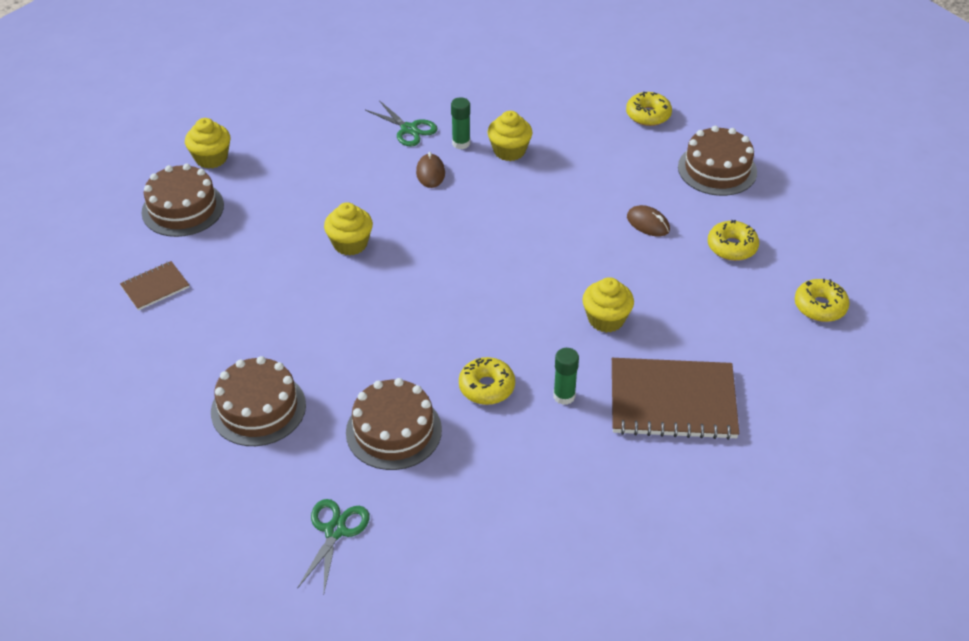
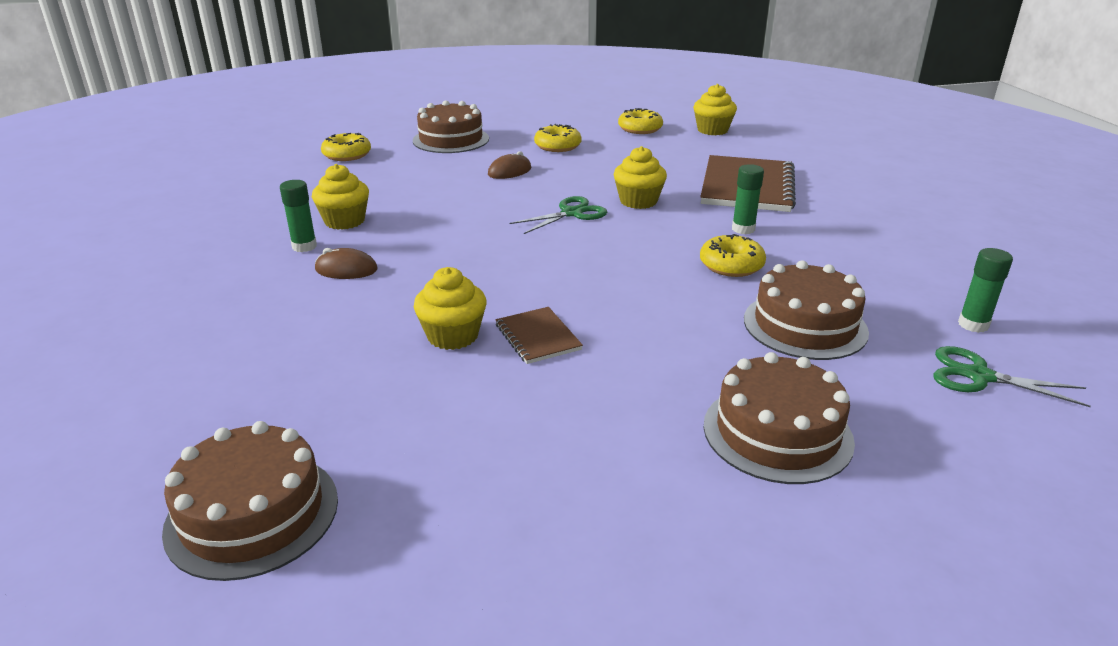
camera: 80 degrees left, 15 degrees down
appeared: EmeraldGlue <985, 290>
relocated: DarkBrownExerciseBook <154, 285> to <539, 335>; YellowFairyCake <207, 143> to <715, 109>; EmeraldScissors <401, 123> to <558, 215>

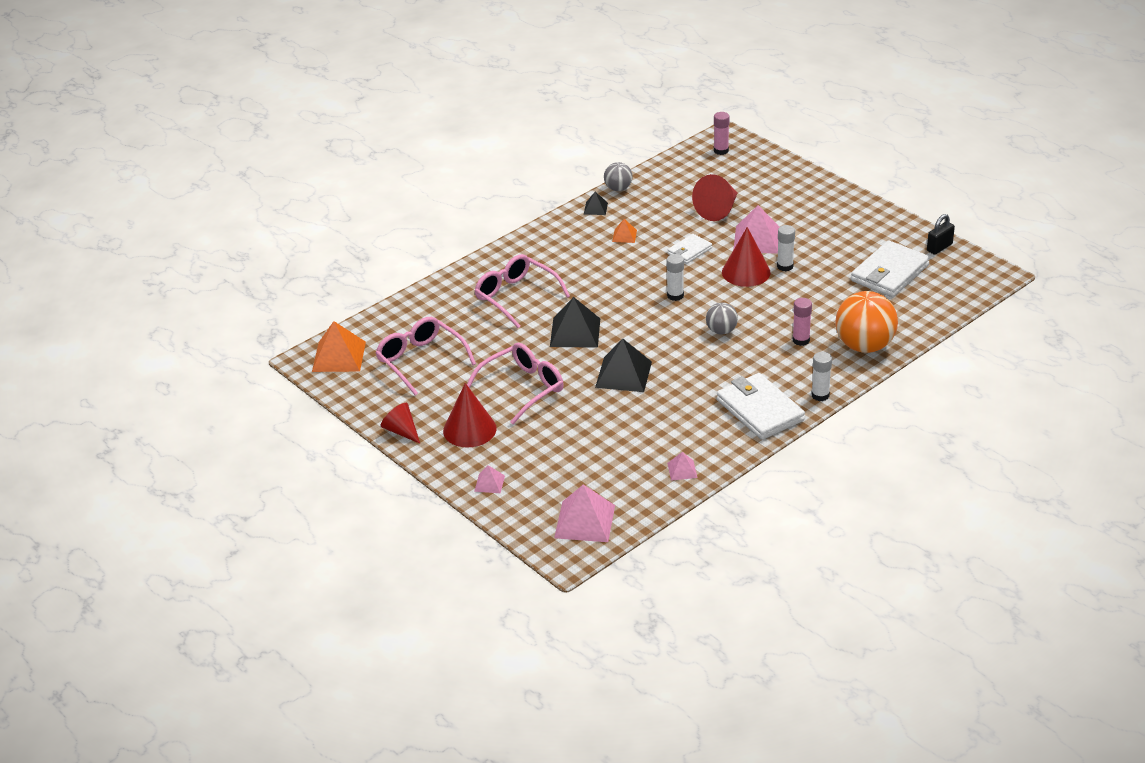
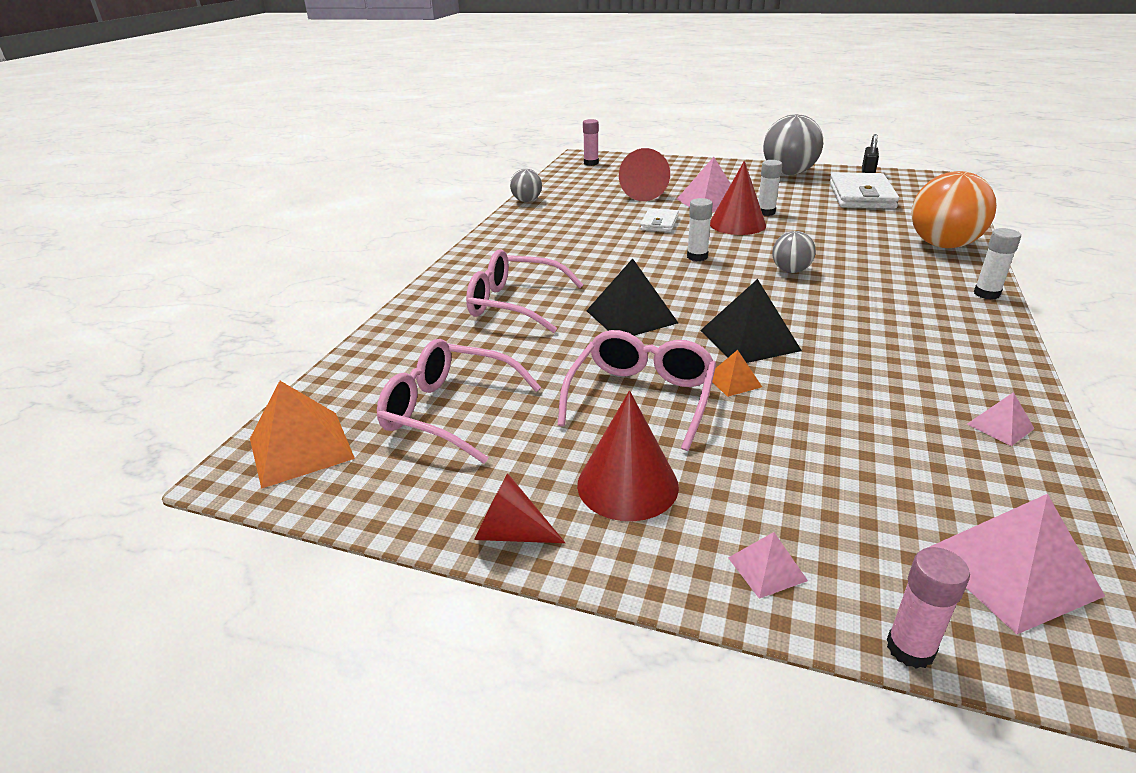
camera: 30 degrees left, 5 degrees down
missing: JetBlackPyramidShape <596, 203>; PureWhiteWallet <761, 406>
appeared: AshGreyBall <793, 144>
relocated: OrangeColouredPyramidShape <624, 231> to <737, 373>; PinkGlue <802, 322> to <928, 608>

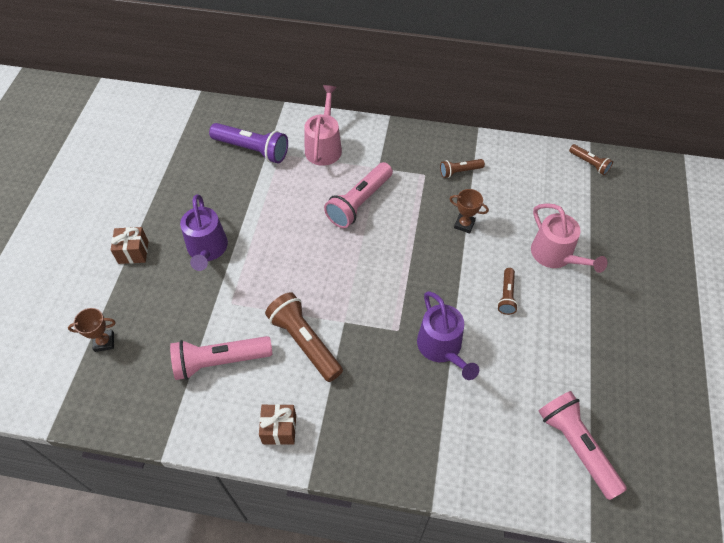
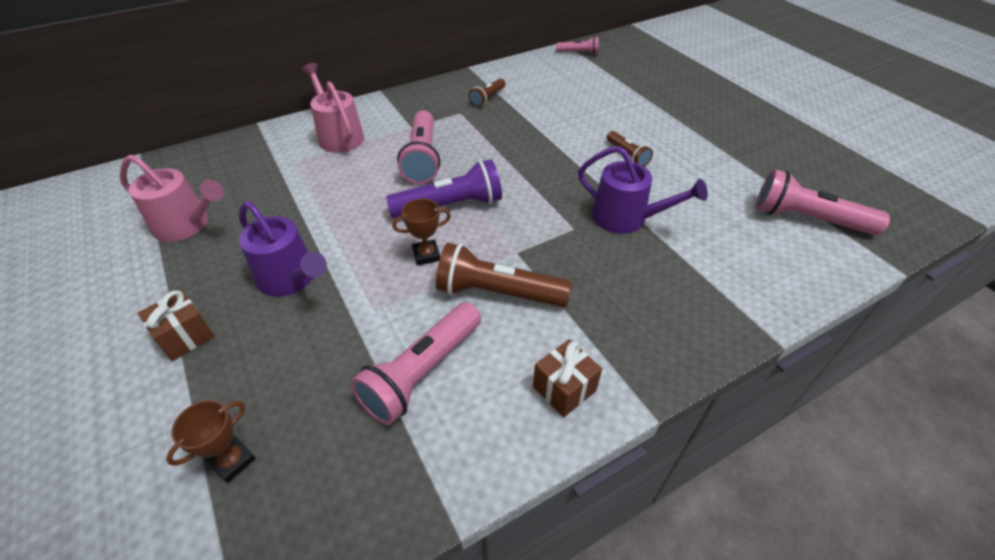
camera: 40 degrees left, 10 degrees down
relocated: VioletTorch <248, 143> to <444, 188>; DarkBrownTrophy <469, 211> to <421, 232>; PinkSprinklingCan <569, 238> to <172, 198>
colour: DarkBrownTorch <591, 159> to PinkTorch <577, 45>

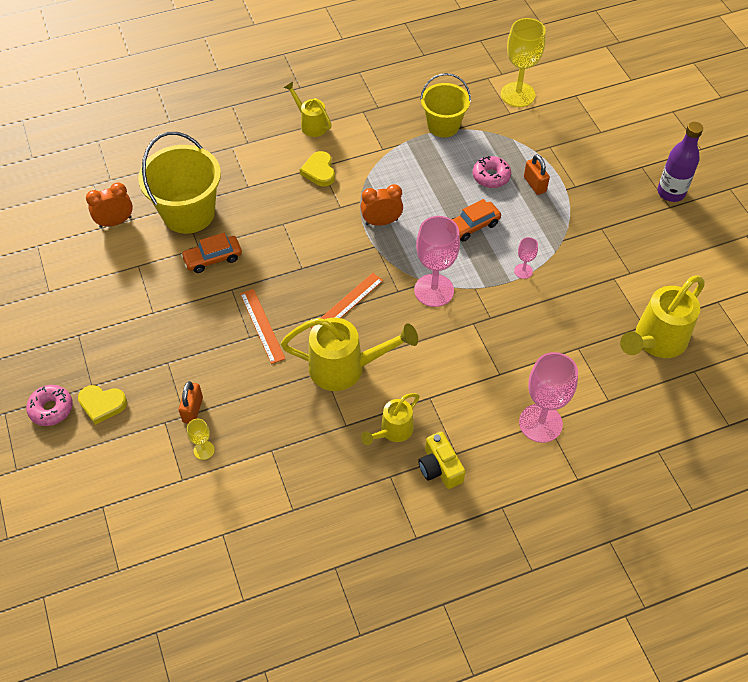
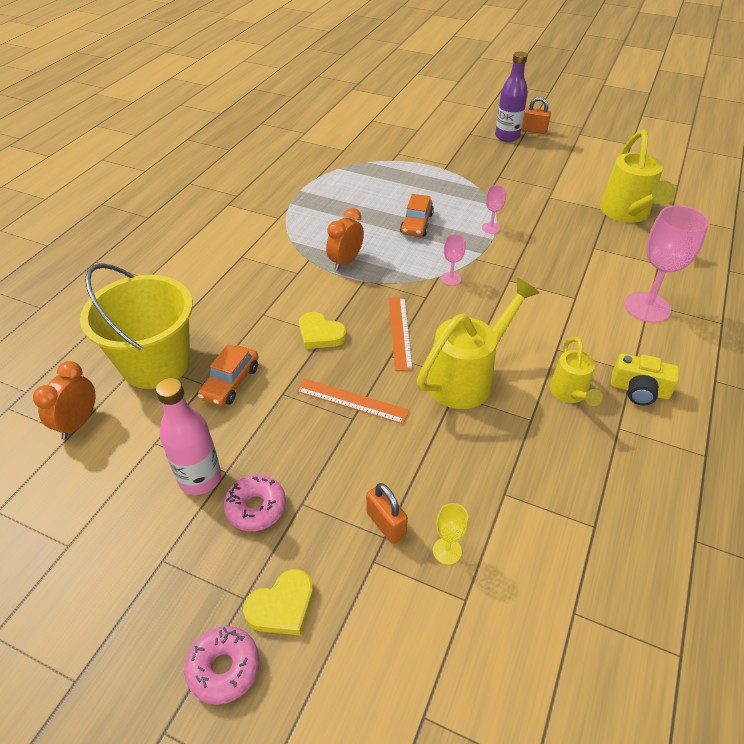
camera: 45 degrees left, 10 degrees down
missing: YellowSprinklingCan <308, 109>; YellowPail <445, 105>; YellowGoblet <523, 62>
appeared: PinkDrinkBottle <188, 436>
relocated: YellowHeart <317, 168> to <322, 330>; PinkGlazedDonut <492, 172> to <254, 503>; OrangeColouredPadlock <537, 174> to <536, 115>
size: PinkGoblet <437, 261> = <453, 259> x0.47

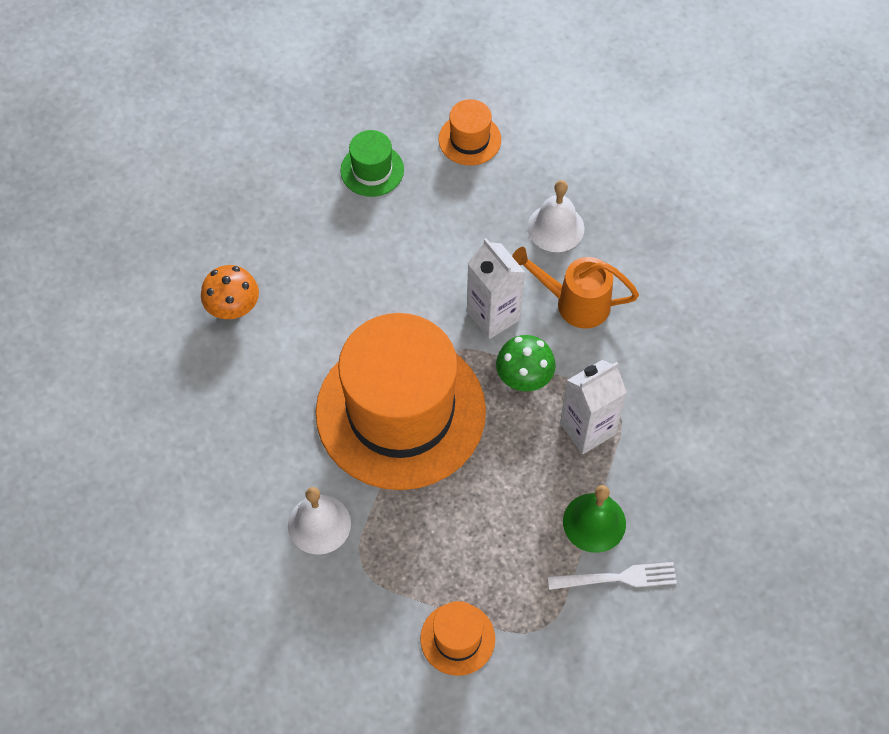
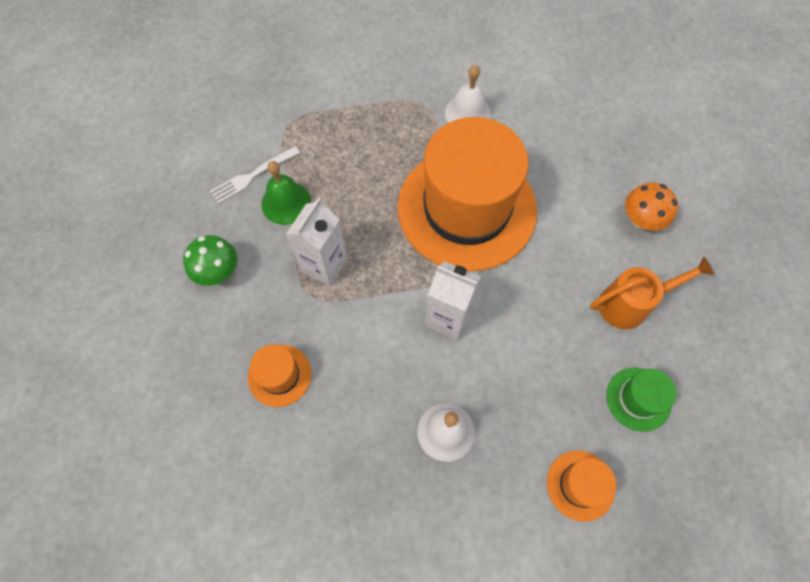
camera: 150 degrees right, 5 degrees up
relocated: OrangeColouredHat <457, 638> to <280, 376>; EmeraldToadstool <526, 363> to <210, 260>; OrangeColouredSprinklingCan <575, 288> to <652, 293>

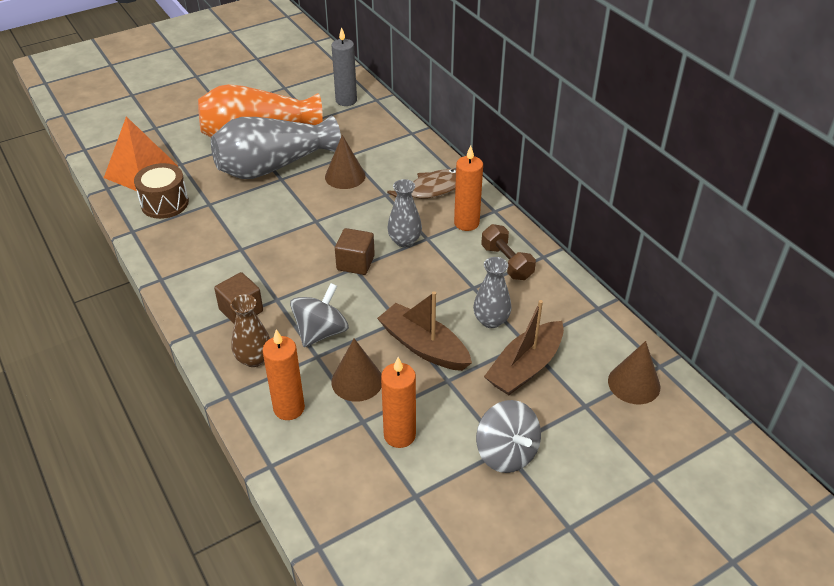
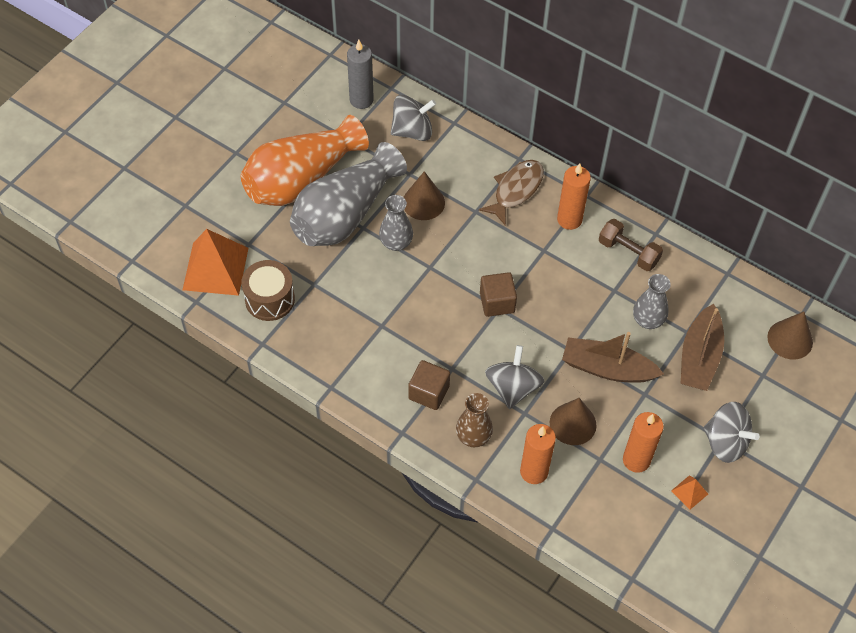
camera: 25 degrees left, 15 degrees up
appeared: AshGreySpinningTop <413, 118>; OrangeColouredPyramidShape <689, 492>
relocated: AshGreyFlowerVase <404, 213> to <396, 223>

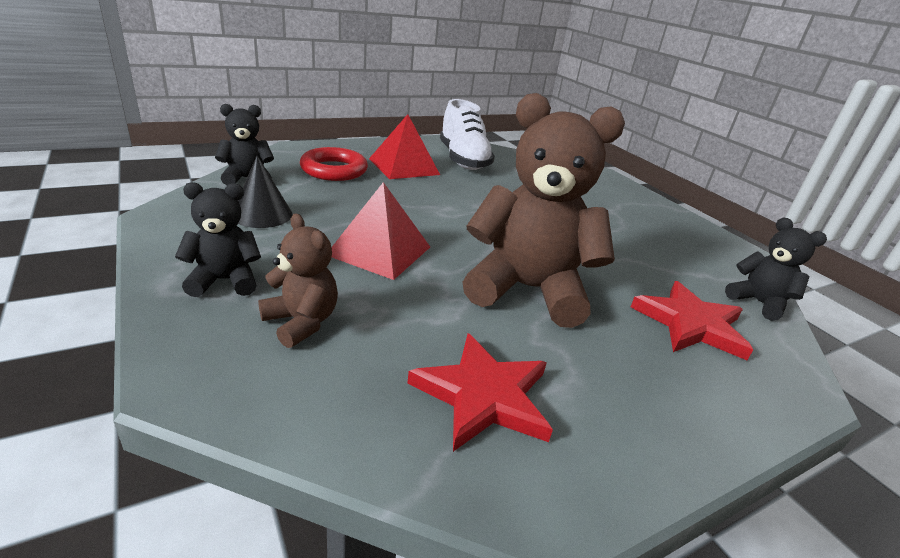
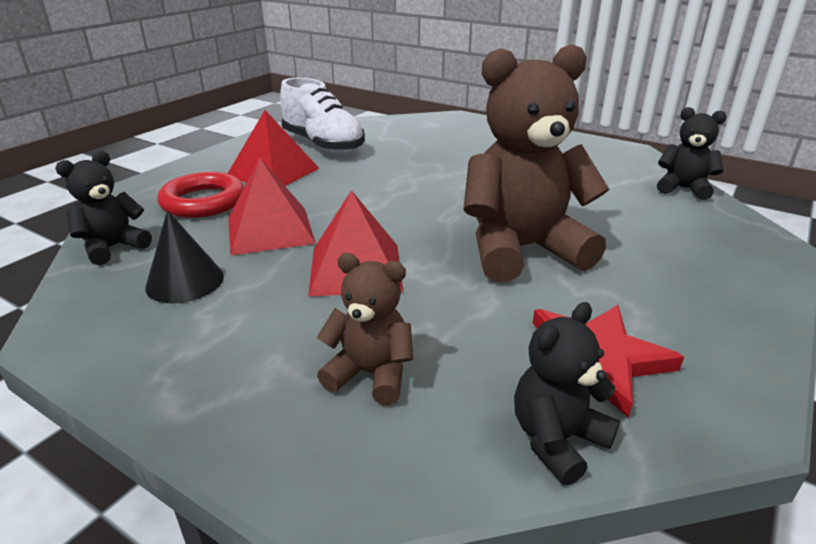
camera: 25 degrees left, 0 degrees up
missing: RedFivePointedStar <692, 320>
appeared: RedPyramidShape <272, 206>
relocated: JetBlackTeddyBear <218, 239> to <567, 393>

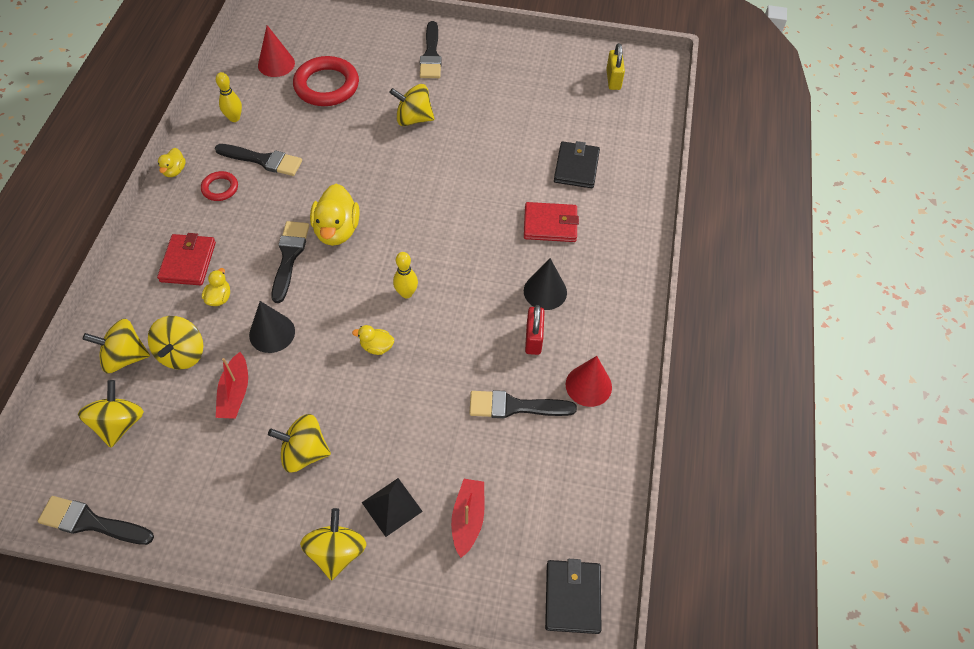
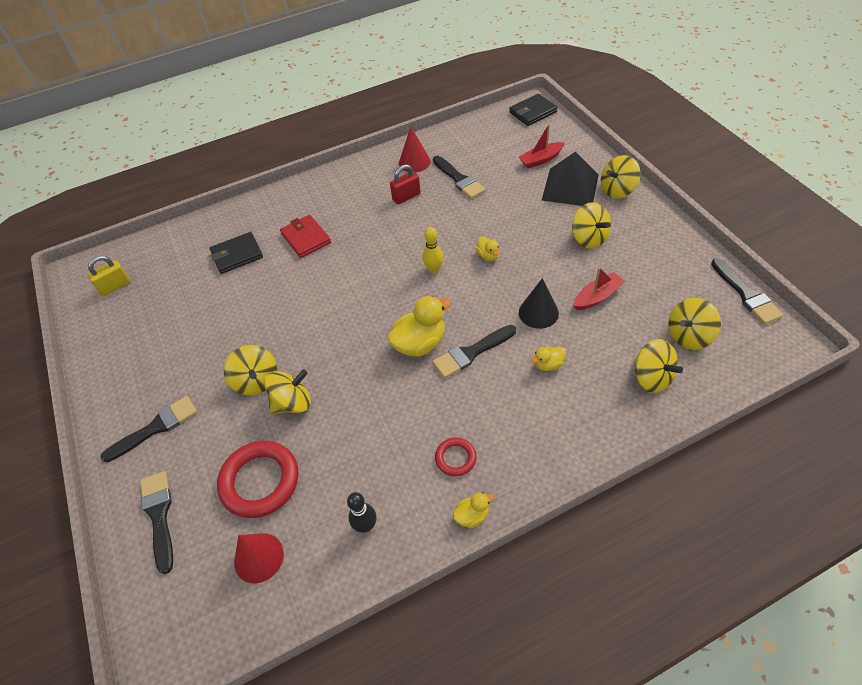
camera: 120 degrees left, 5 degrees down
missing: RedWallet <186, 259>; JetBlackCone <545, 284>
relocated: YellowSpinningTop <176, 343> to <287, 391>; JetBlackPaintBrush <258, 160> to <156, 522>
colour: YellowTenpin <229, 97> to JetBlackTenpin <362, 512>
size: JetBlackPyramidShape <392, 507> = <570, 179> x1.68

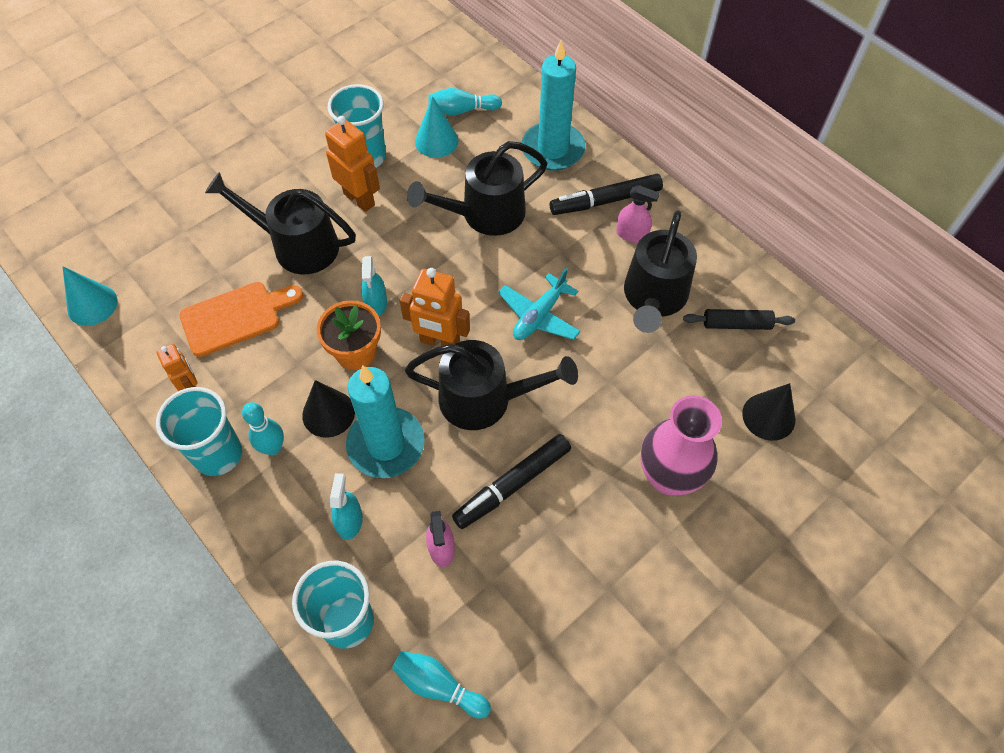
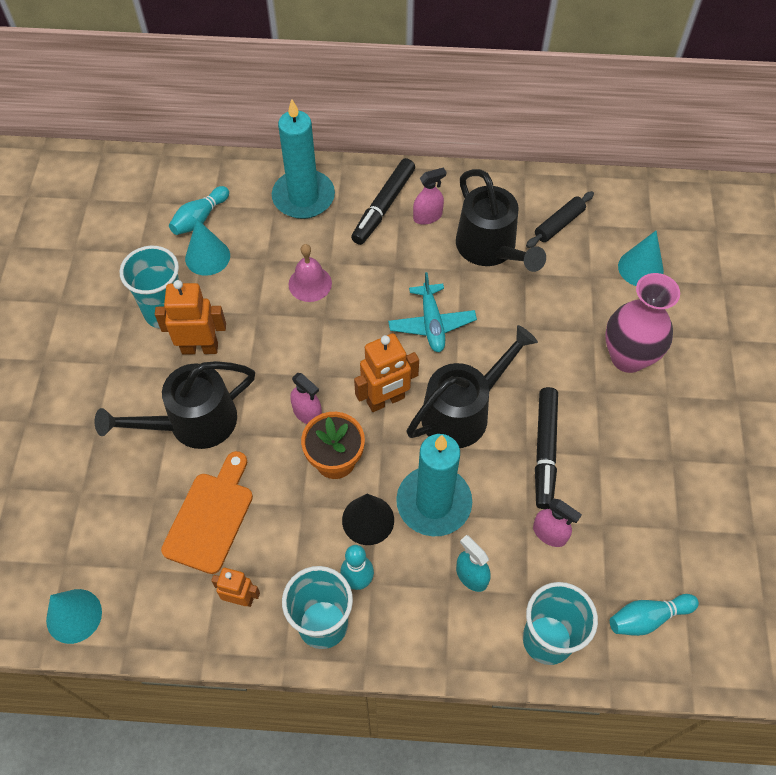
camera: 45 degrees left, 0 degrees up
exchanged: JetBlackSprinklingCan <477, 188> to PinkHandBell <310, 273>
colour: AquaSprayCleaner <374, 286> to PinkSprayCleaner <306, 398>; JetBlackCone <768, 412> to AquaCone <641, 258>

